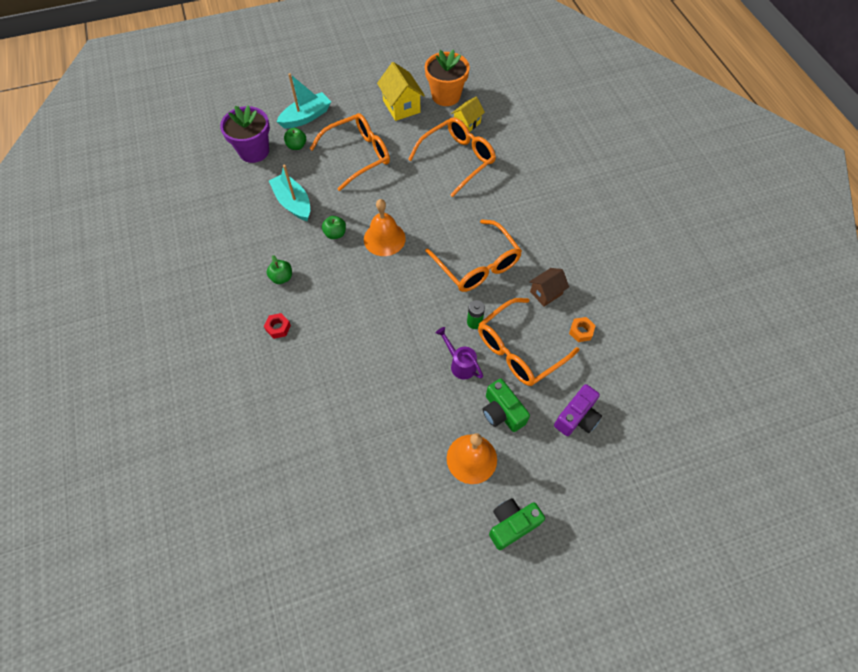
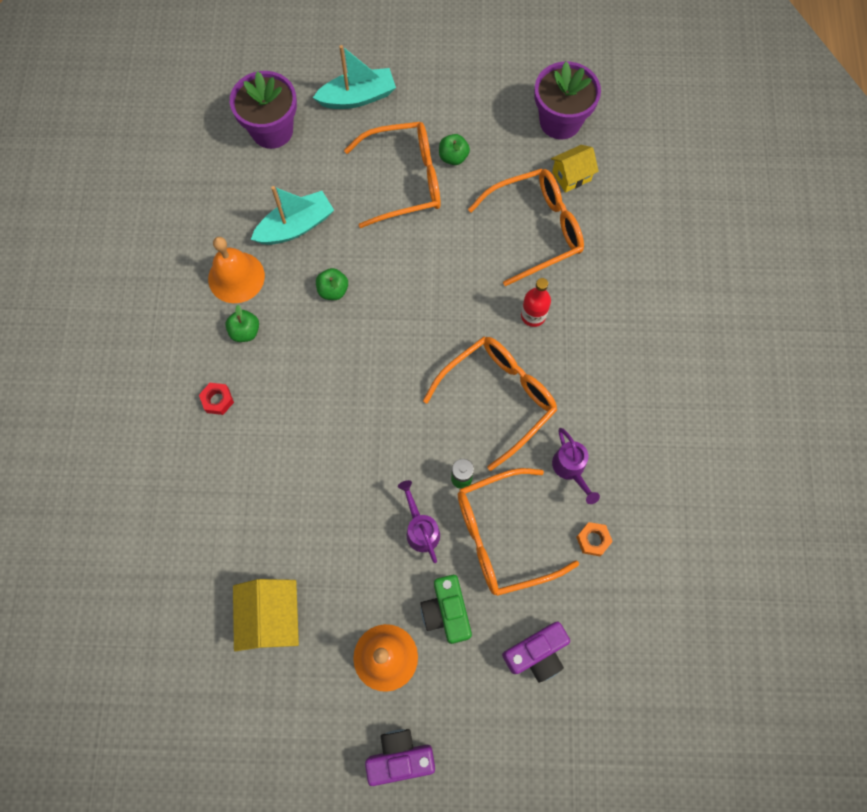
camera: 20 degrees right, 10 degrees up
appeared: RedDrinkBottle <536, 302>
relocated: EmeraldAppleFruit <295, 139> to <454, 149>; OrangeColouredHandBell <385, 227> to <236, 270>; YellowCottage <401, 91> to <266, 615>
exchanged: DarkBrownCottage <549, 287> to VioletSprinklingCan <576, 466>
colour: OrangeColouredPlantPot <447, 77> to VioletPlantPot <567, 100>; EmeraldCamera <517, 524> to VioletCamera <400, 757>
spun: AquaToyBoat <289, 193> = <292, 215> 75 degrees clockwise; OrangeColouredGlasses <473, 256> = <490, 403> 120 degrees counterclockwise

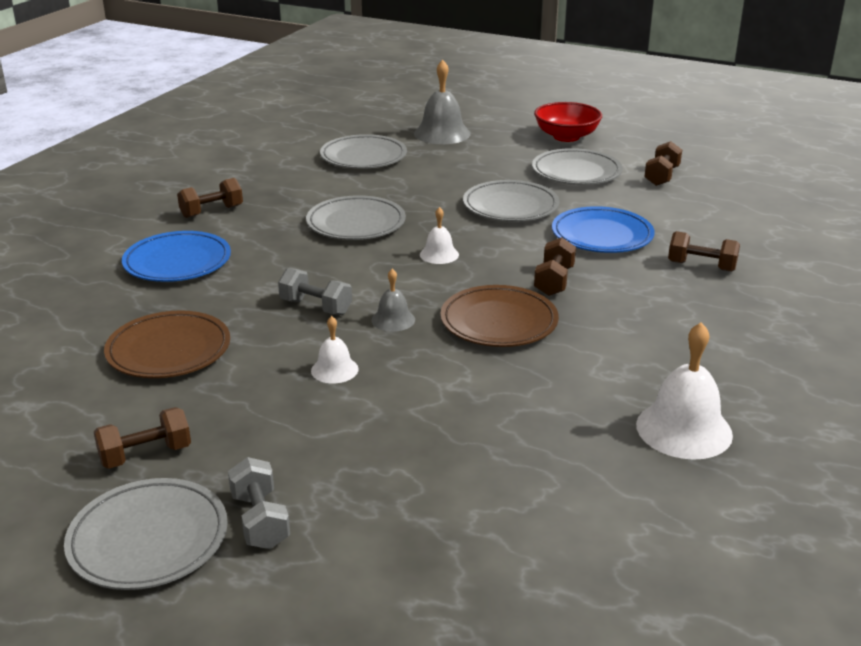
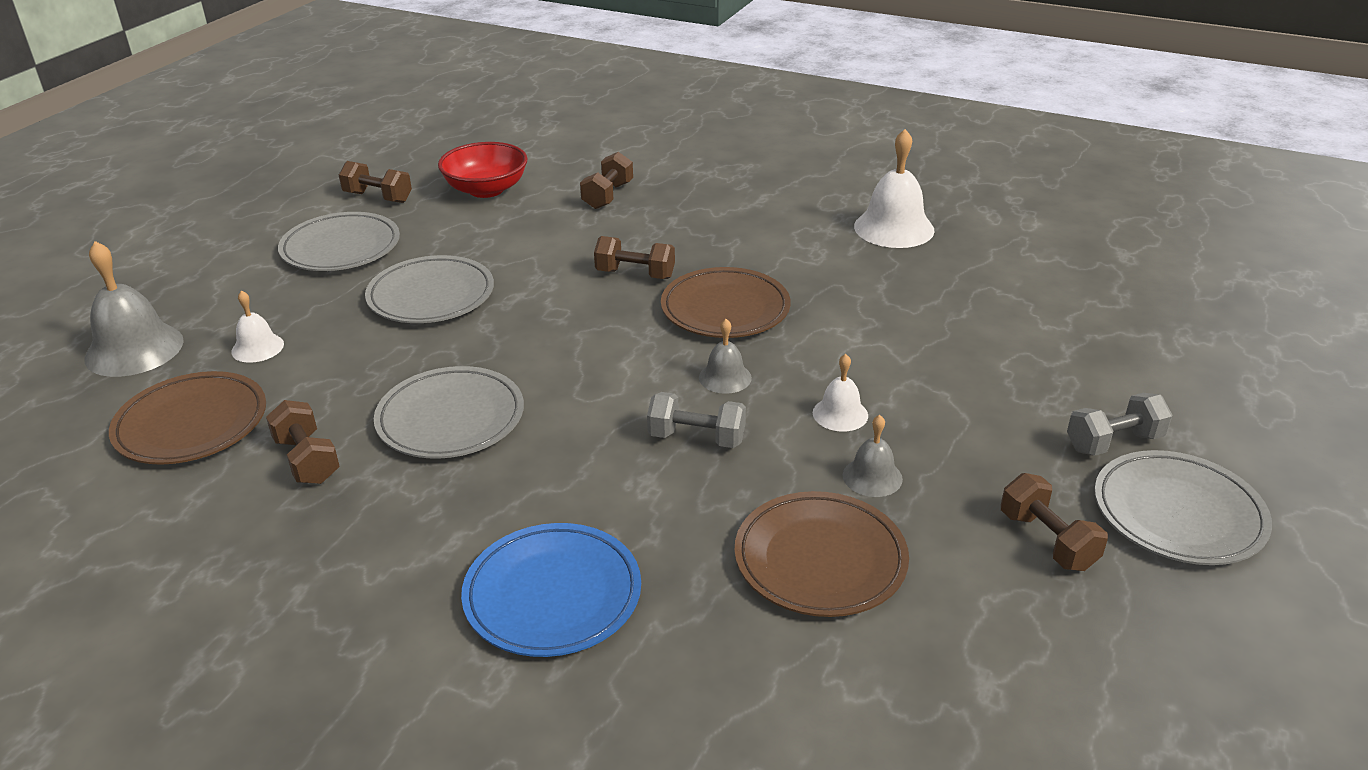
camera: 90 degrees left, 5 degrees up
missing: RoyalBluePlate <603, 229>
appeared: AshGreyHandBell <873, 456>
relocated: DarkBrownFreeWeight <210, 198> to <303, 442>; PureWhiteHandBell <439, 235> to <257, 326>; RedServingBowl <568, 122> to <483, 170>
colour: AshGreyPlate <363, 151> to DarkBrownPlate <187, 418>
spun: AshGreyFreeWeight <315, 291> = <696, 420> 75 degrees clockwise

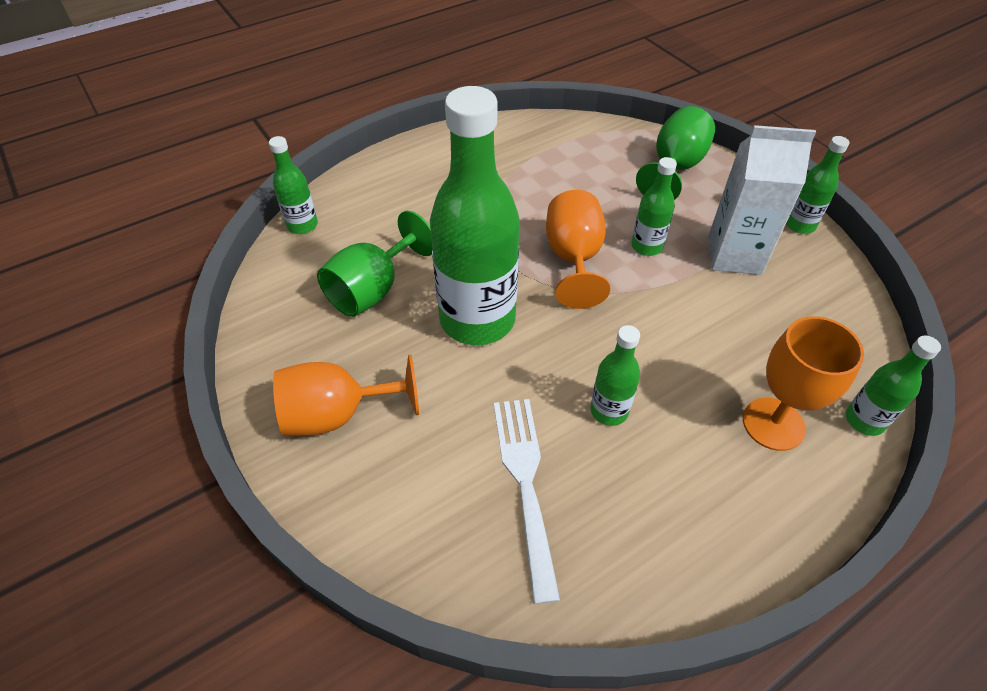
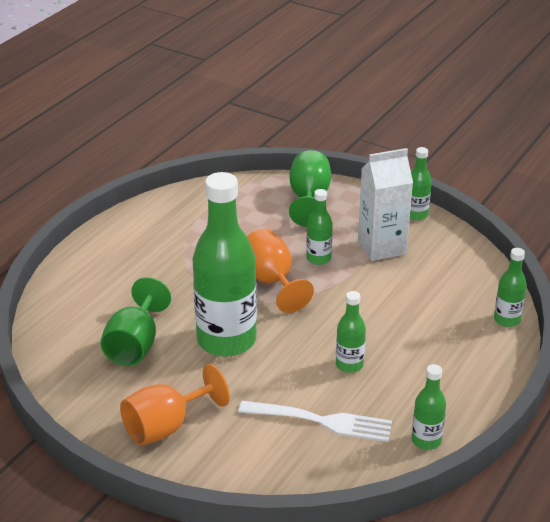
camera: 25 degrees left, 15 degrees down
missing: OrangeColouredGoblet <803, 383>
relocated: EmeraldDrinkBottle <293, 185> to <429, 407>
spun: PureWhiteFork <527, 501> = <315, 421> 135 degrees clockwise

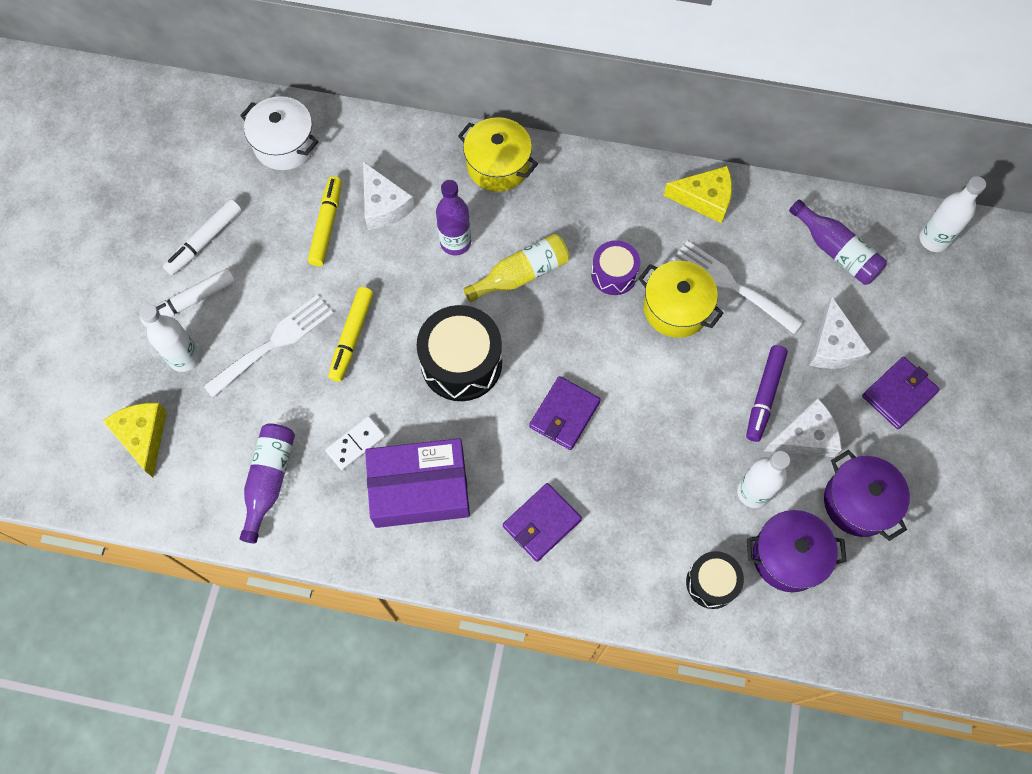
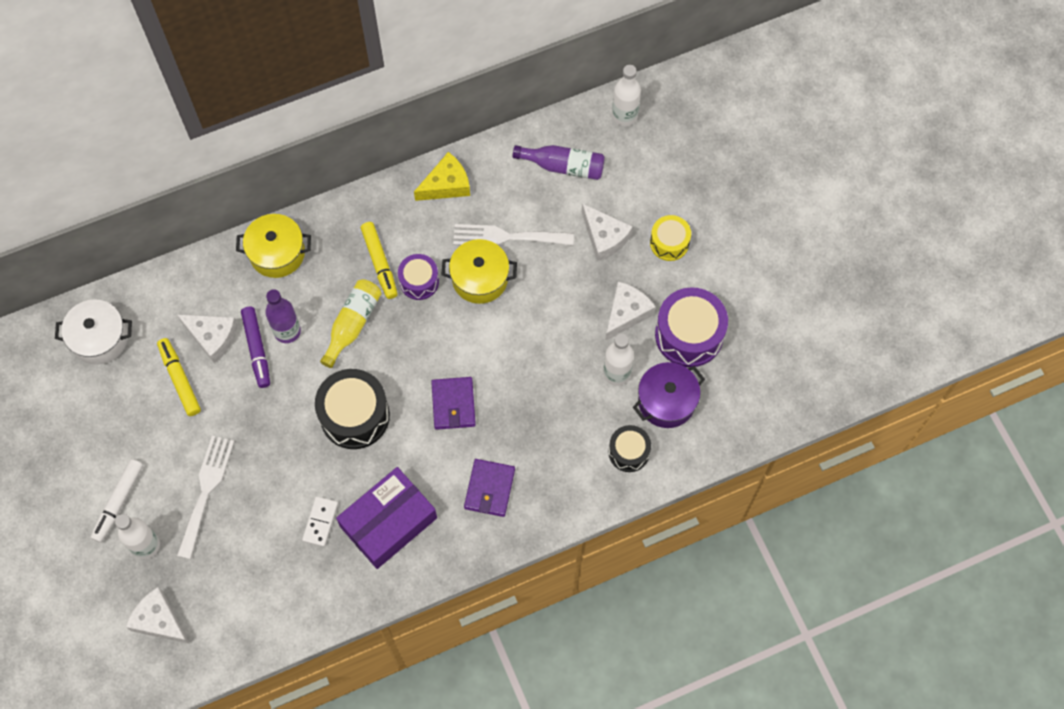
camera: 35 degrees left, 0 degrees up
missing: PureWhiteFeltPen <202, 237>; VioletDrinkBottle <267, 483>
relocated: YellowFeltPen <351, 334> to <379, 260>; VioletFeltPen <767, 393> to <255, 347>
exchanged: VioletStockpot <867, 495> to VioletSnareDrum <691, 327>; VioletWallet <901, 393> to YellowSnareDrum <670, 238>
colour: YellowCheese <134, 440> to PureWhiteCheese <158, 615>

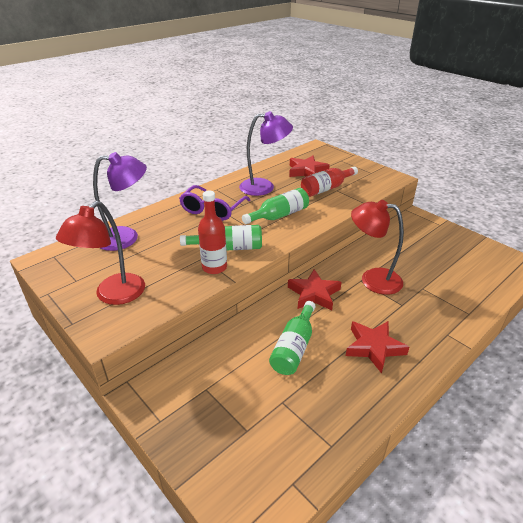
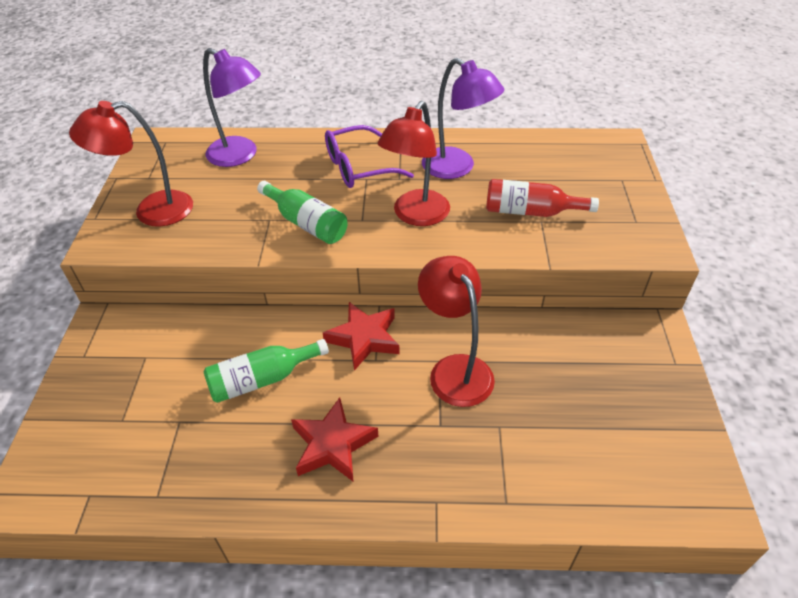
camera: 45 degrees right, 10 degrees up
missing: RedDrinkBottle <212, 232>; RedFivePointedStar <309, 166>
exchanged: EmeraldDrinkBottle <275, 206> to RedLamp <414, 163>

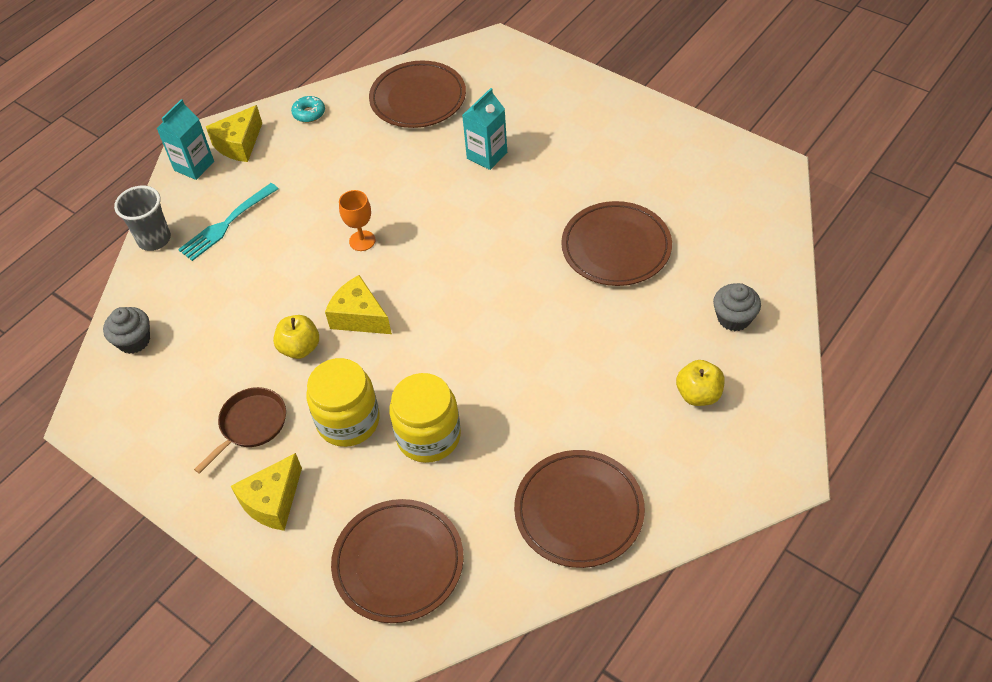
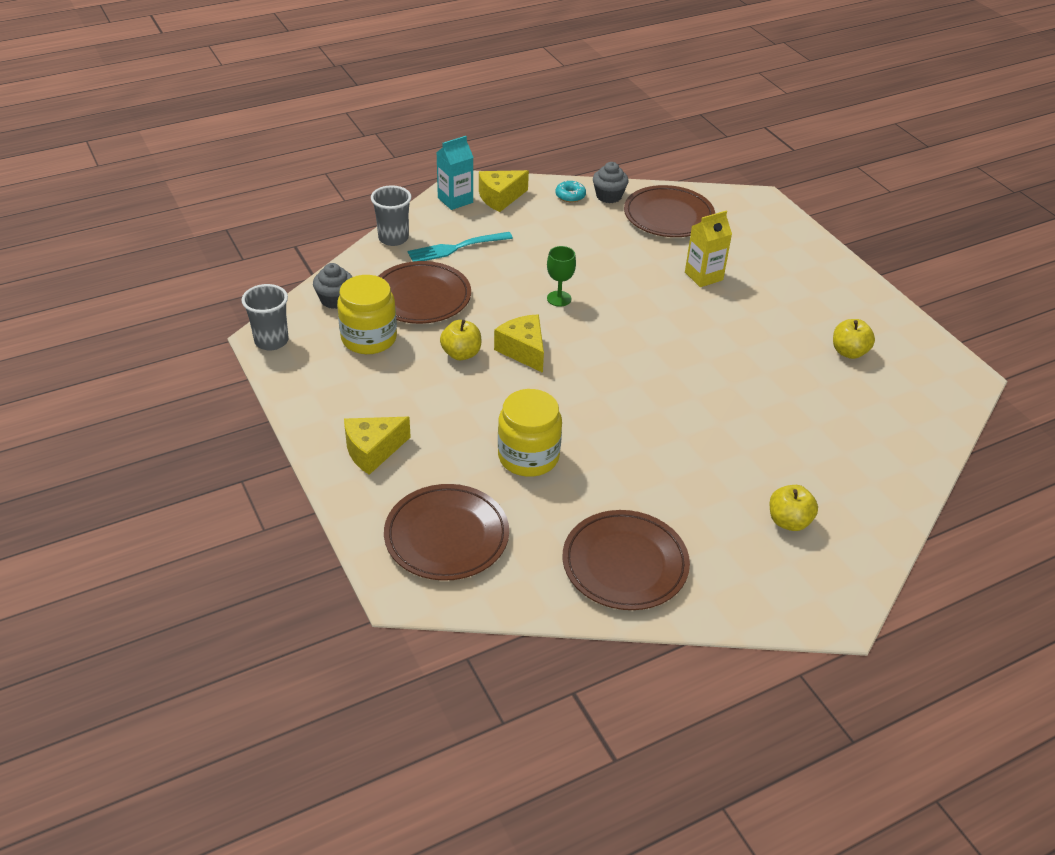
camera: 20 degrees right, 10 degrees down
missing: DarkBrownSkillet <240, 430>
appeared: AshGreyCup <265, 317>; YellowAppleFruit <854, 339>
relocated: YellowJamJar <343, 402> to <367, 314>; DarkBrownPlate <616, 243> to <424, 292>; AshGreyFairyCake <737, 307> to <610, 182>
colour: OrangeColouredGoblet <357, 220> to EmeraldGoblet <561, 276>; AquaCarton <484, 129> to YellowCarton <708, 249>

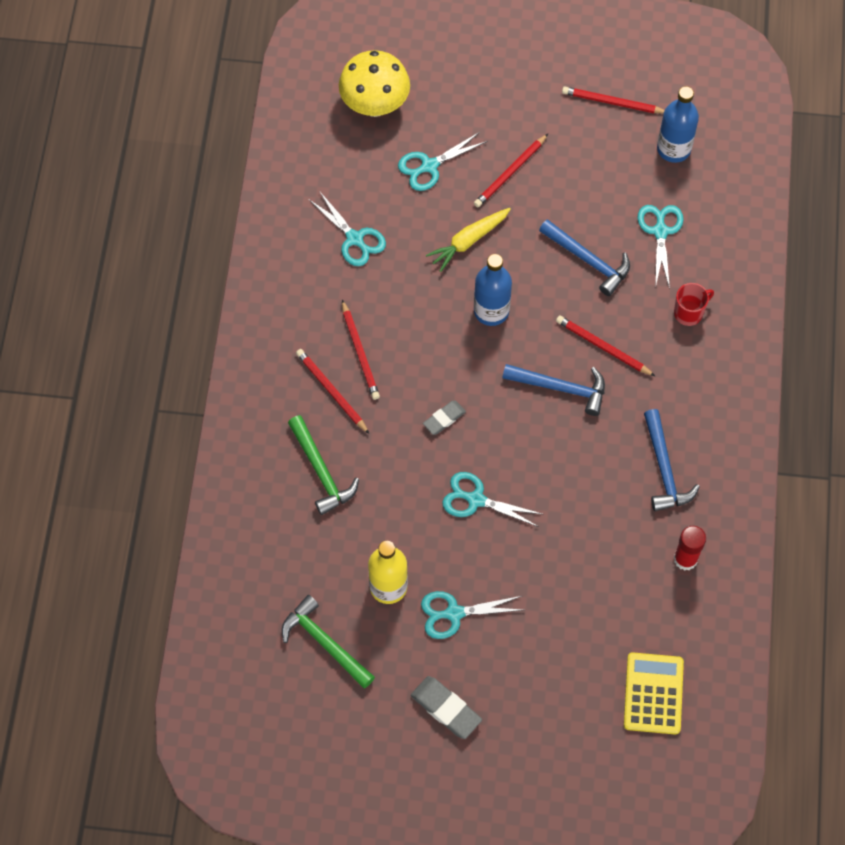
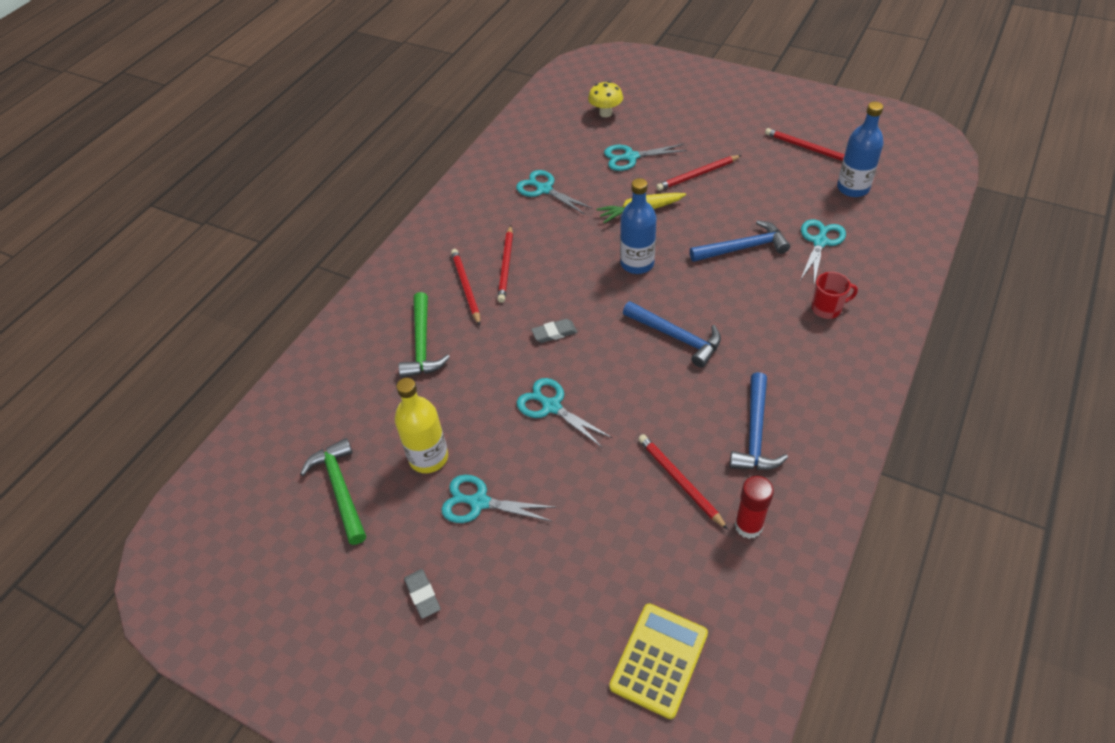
camera: 25 degrees right, 15 degrees down
relocated: RedWoodenPencil <605, 345> to <683, 482>
spun: AquaScissors <347, 228> = <554, 192> 150 degrees clockwise; RoyalBlueClawHammer <584, 257> = <740, 241> 75 degrees counterclockwise
size: YellowToadstool <374, 83> = <605, 99> x0.58; AshGreyGumEraser <446, 707> = <422, 594> x0.64

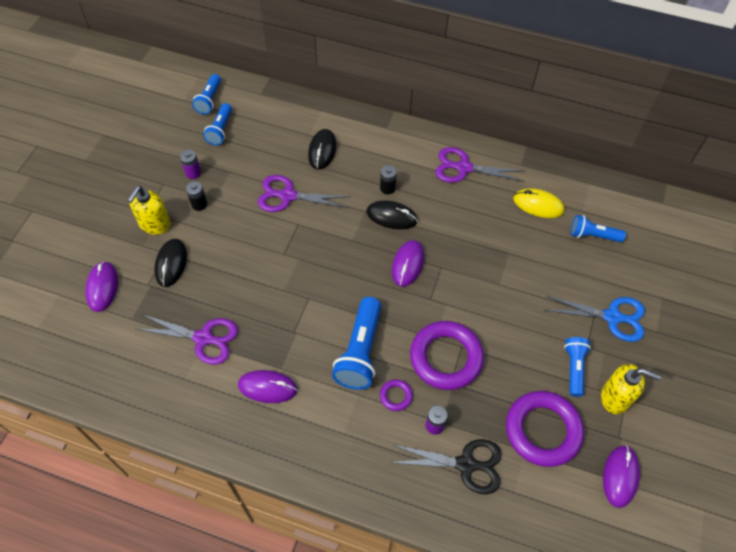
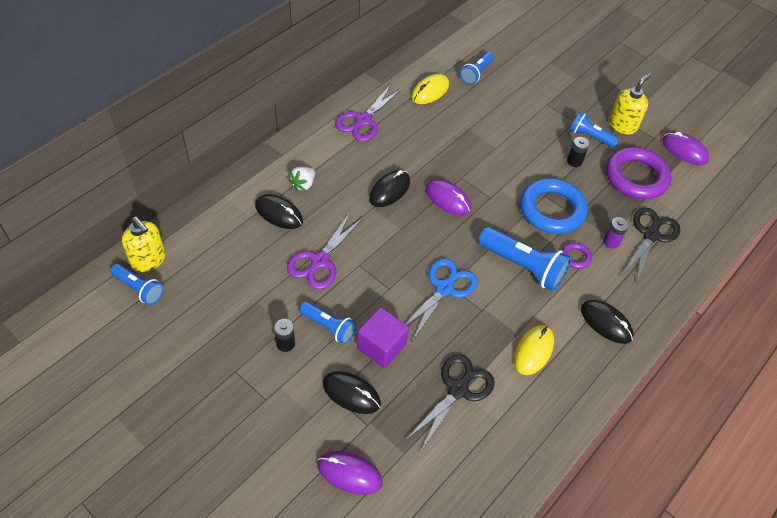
camera: 70 degrees left, 5 degrees down
missing: VioletBattery <190, 164>
appeared: PureWhiteToyStrawberry <302, 179>; VioletSolidCube <383, 337>; JetBlackPcMouse <607, 322>
relocated: YellowSoapDispenser <148, 210> to <144, 244>; RoyalBlueTorch <217, 124> to <327, 322>; JetBlackBattery <388, 180> to <578, 152>; RoyalBlueScissors <594, 319> to <441, 299>
colour: VioletScissors <187, 339> to JetBlackScissors <450, 402>; VioletPcMouse <267, 386> to YellowPcMouse <534, 350>; VioletTorus <447, 355> to RoyalBlueTorus <554, 206>

